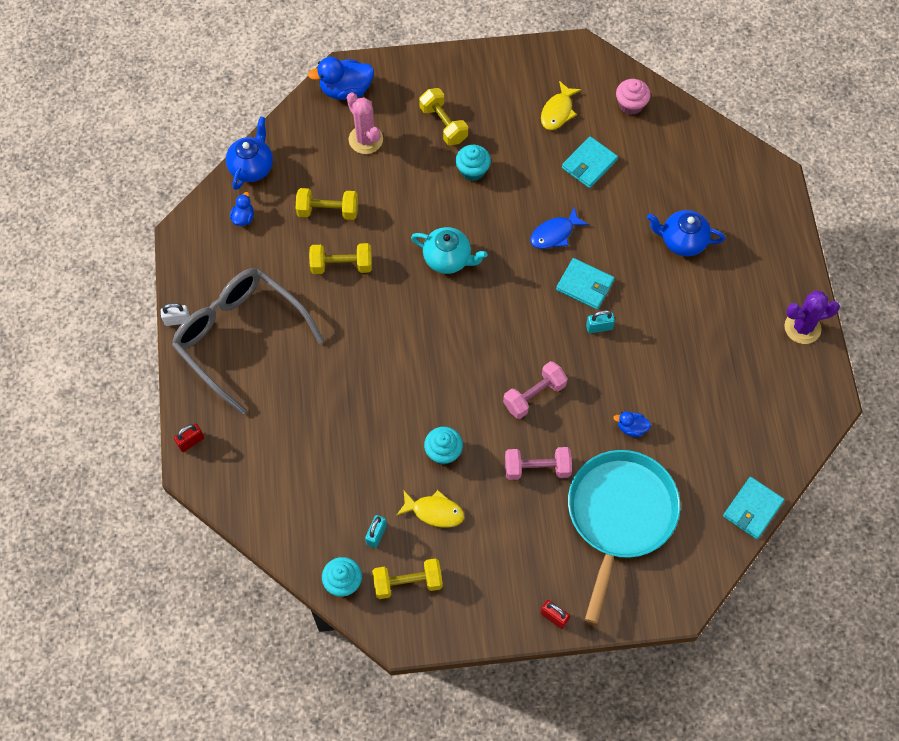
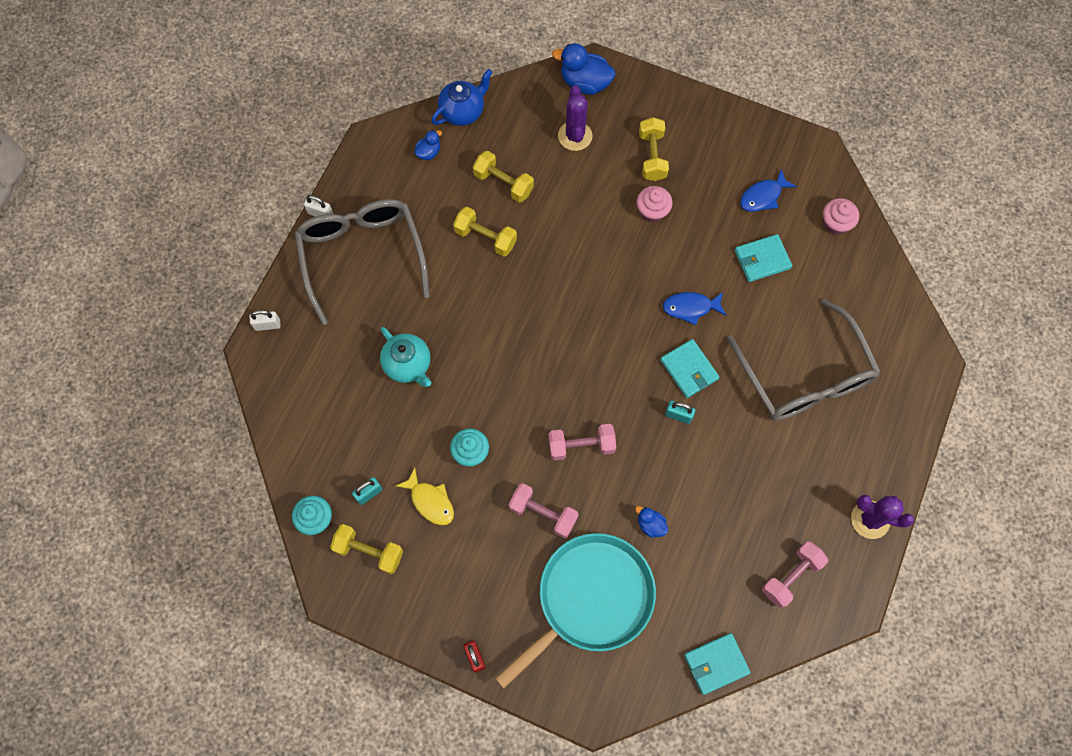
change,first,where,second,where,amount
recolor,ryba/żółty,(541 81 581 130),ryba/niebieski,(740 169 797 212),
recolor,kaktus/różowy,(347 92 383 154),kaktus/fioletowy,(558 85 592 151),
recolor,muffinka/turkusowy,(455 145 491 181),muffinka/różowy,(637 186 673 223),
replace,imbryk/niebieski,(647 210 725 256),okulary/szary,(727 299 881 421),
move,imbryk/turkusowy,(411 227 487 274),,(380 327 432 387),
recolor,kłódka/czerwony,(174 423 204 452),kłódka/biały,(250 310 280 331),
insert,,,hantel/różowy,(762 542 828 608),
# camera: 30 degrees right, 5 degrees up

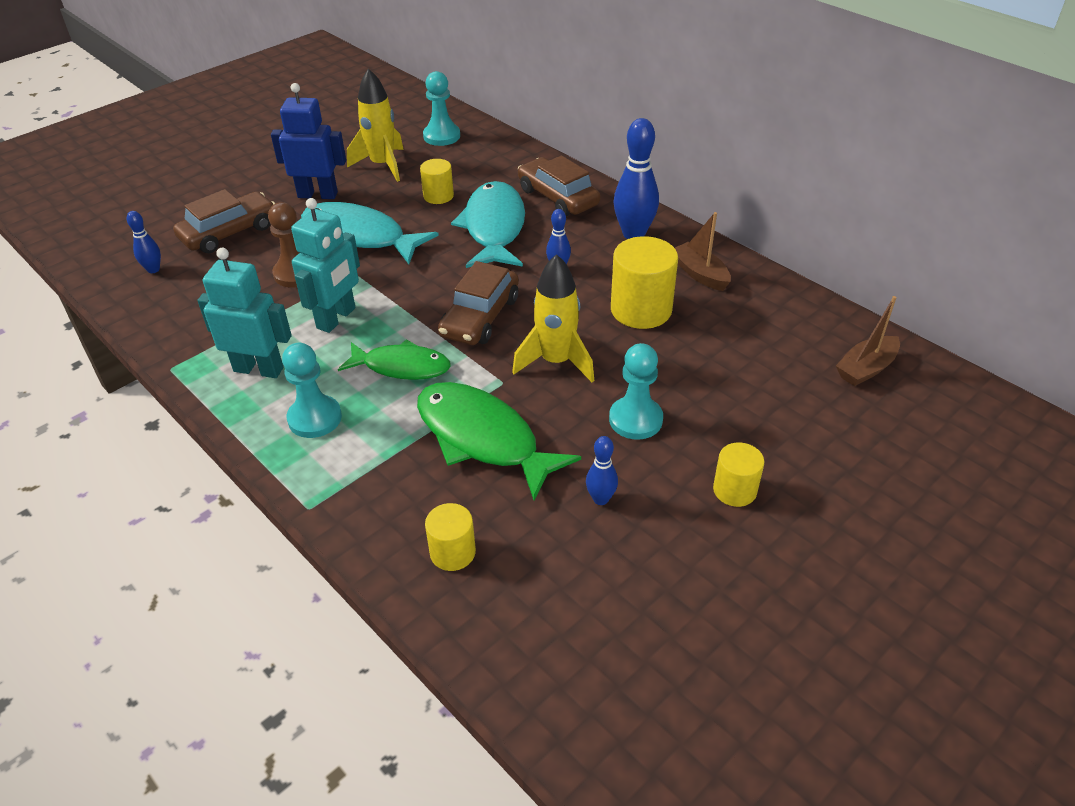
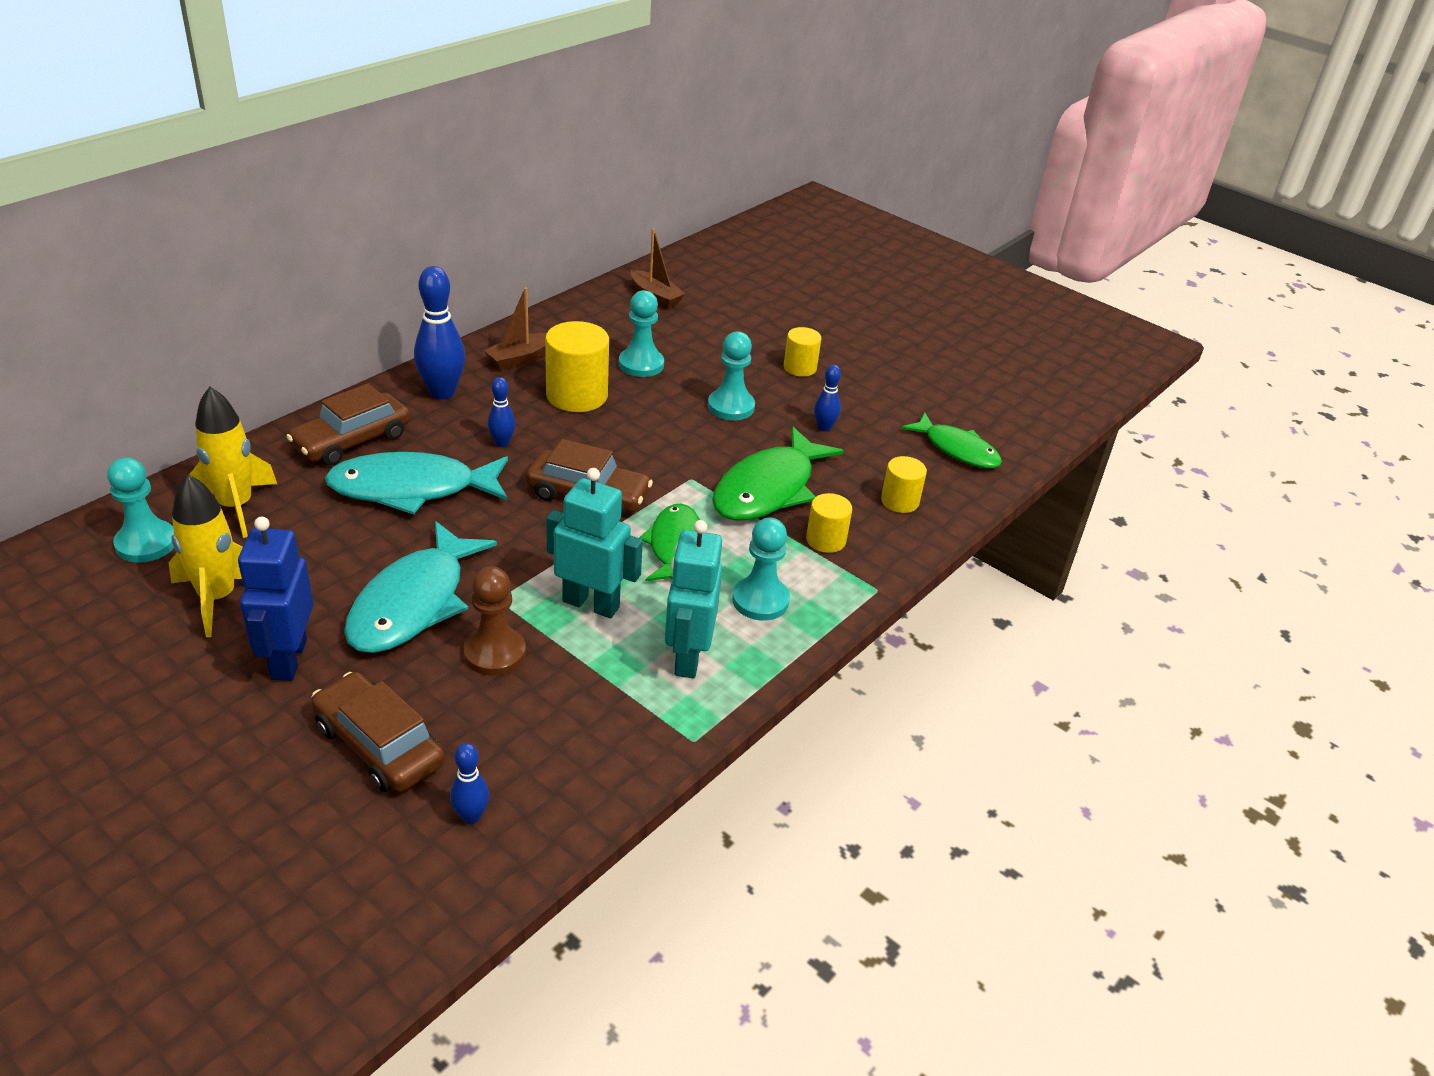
change,first,where,second,where,amount
move,walec/żółty,(420 159 454 204),,(806 493 852 553),
move,rakieta/żółty,(512 254 594 382),,(189 387 277 538),
insert,,,pionek/turkusowy,(619 290 664 377),
insert,,,ryba/zielony,(901 412 1002 468),
# camera: 100 degrees left, 5 degrees down

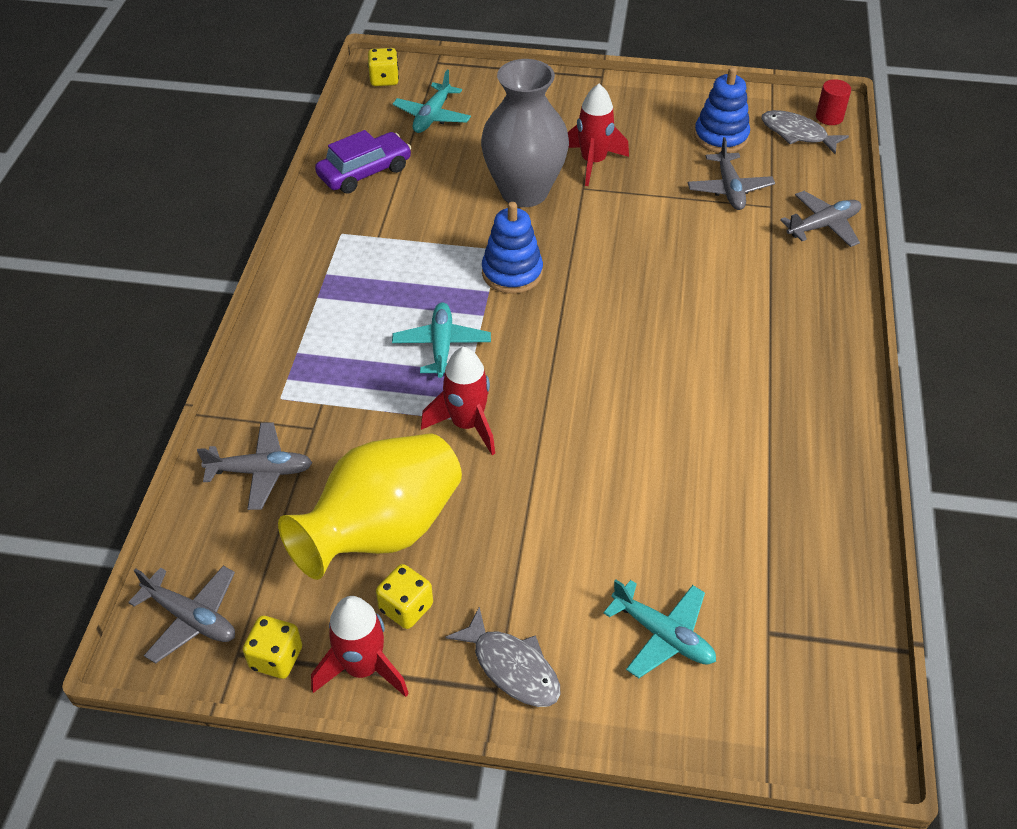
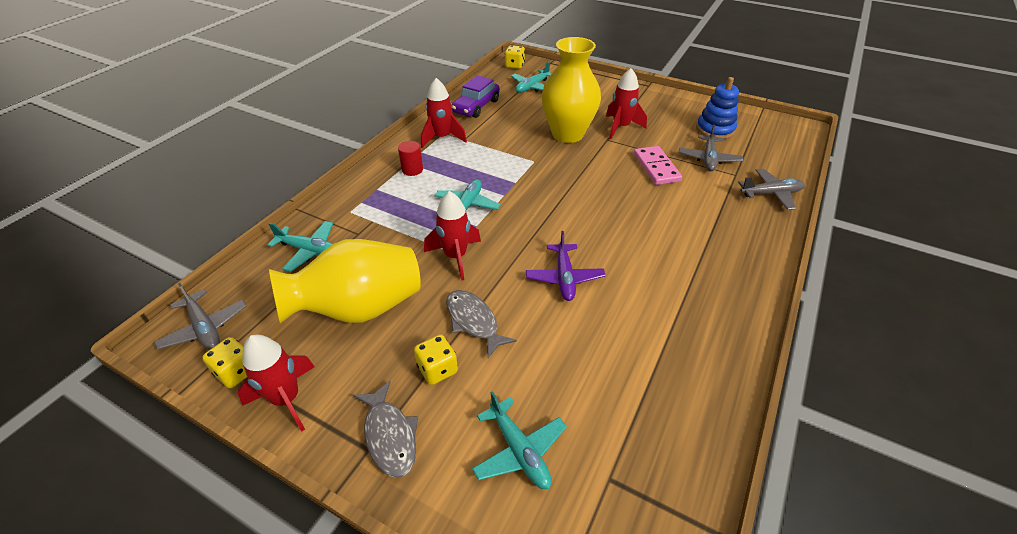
change,first,where,second,where,amount
recolor,wazon/szary,(481 59 569 207),wazon/żółty,(542 37 601 143),
move,walec/czerwony,(816 79 851 125),,(398 141 423 176),
move,ryba/szary,(761 110 849 154),,(446 290 517 358),
rotate,samochód/fioletowy,(315 130 412 194),,(452 75 500 118),135 degrees clockwise
delete,zabawka nakładanka/niebieski,(482 202 543 294),,,
recolor,samolot/szary,(197 422 312 510),samolot/turkusowy,(267 221 333 272),
move,kostka do gry/żółty,(376 564 433 629),,(414 335 458 385),
insert,,,rakieta/czerwony,(421 78 467 148),
insert,,,kostka domina/różowy,(634 146 682 185),
insert,,,samolot/fioletowy,(526 231 606 301),
# camera: 20 degrees right, 5 degrees down

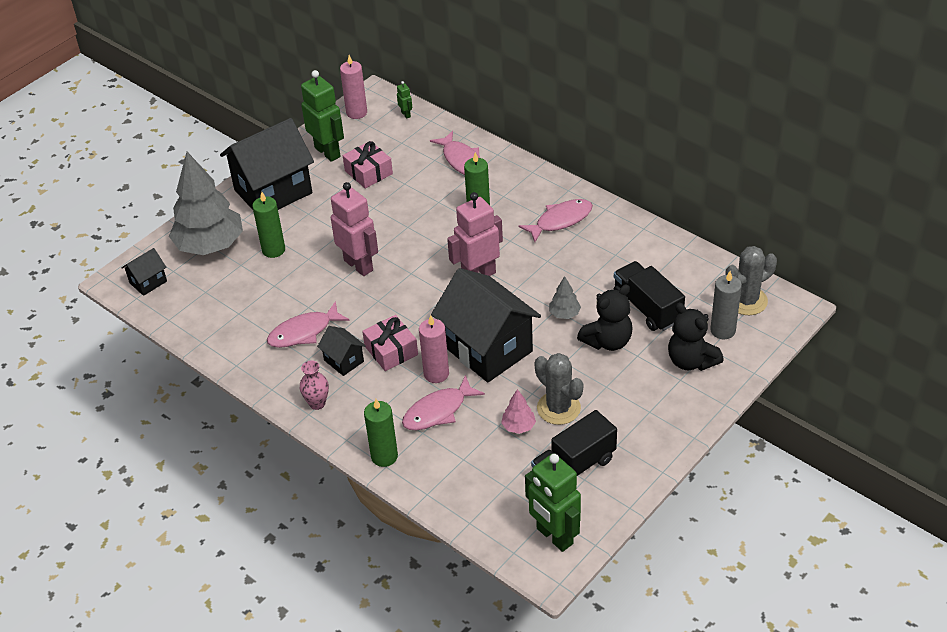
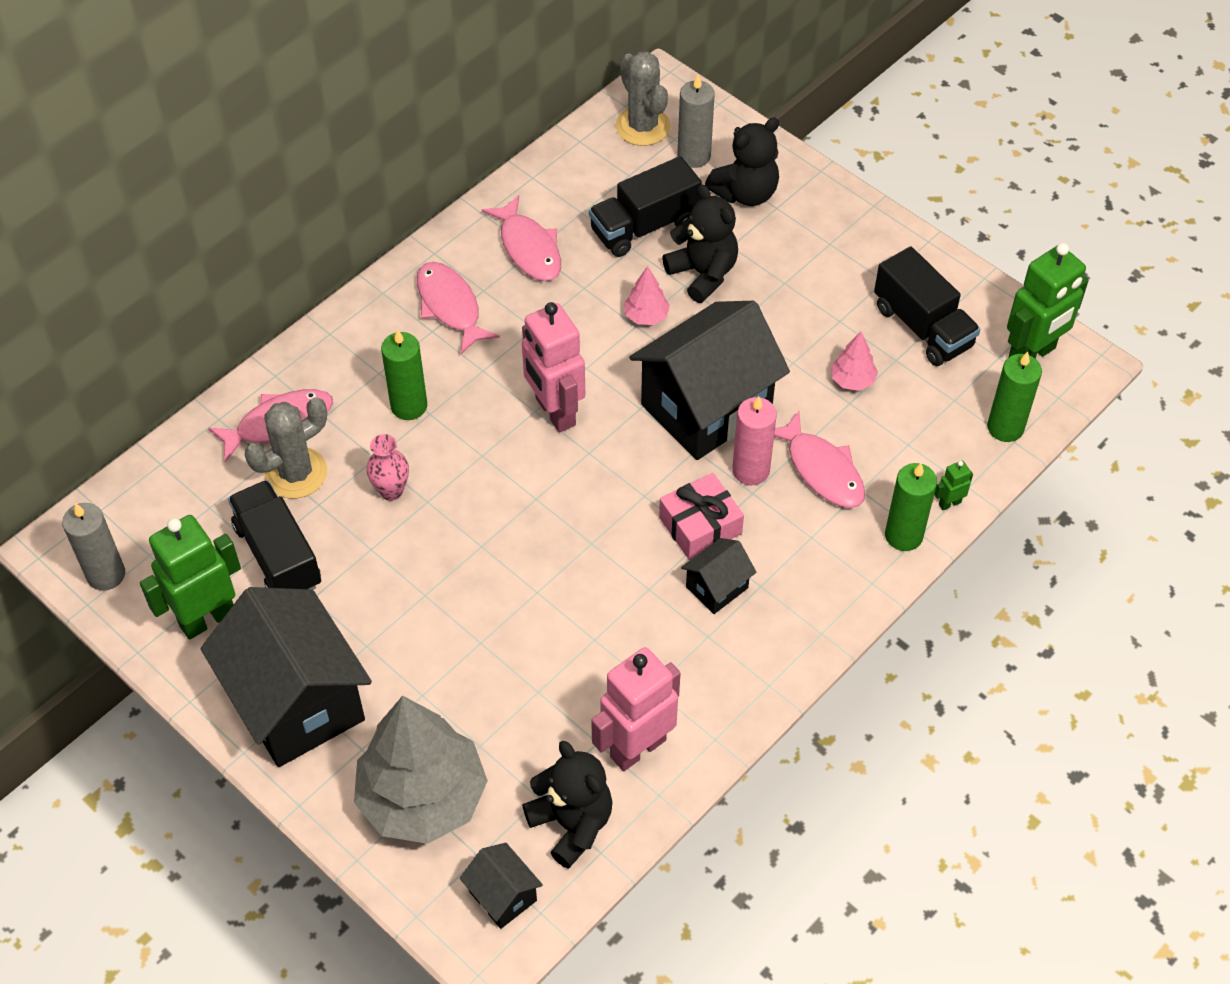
change,first,where,second,where,amount
recolor,świeca/różowy,(340 55 367 119),świeca/szary,(62 503 125 591),
move,robot/zielony,(397 81 412 119),,(934 461 973 510),
replace,prezent/różowy,(343 141 393 189),ciężarówka/czarny,(228 480 321 590),
move,robot/różowy,(331 182 378 276),,(591 647 680 771),
move,świeca/zielony,(252 192 285 258),,(987 352 1042 442),
recolor,drzewko/szary,(549 276 581 319),drzewko/różowy,(624 266 670 325),
move,ryba/różowy,(267 301 350 348),,(482 195 561 281),
move,kaktus/szary,(535 353 583 425),,(245 397 327 498),
move,wazon/różowy,(300 360 329 410),,(366 434 409 501),
insert,,,miś/czarny,(522 741 613 869),
# camera: 90 degrees left, 10 degrees up

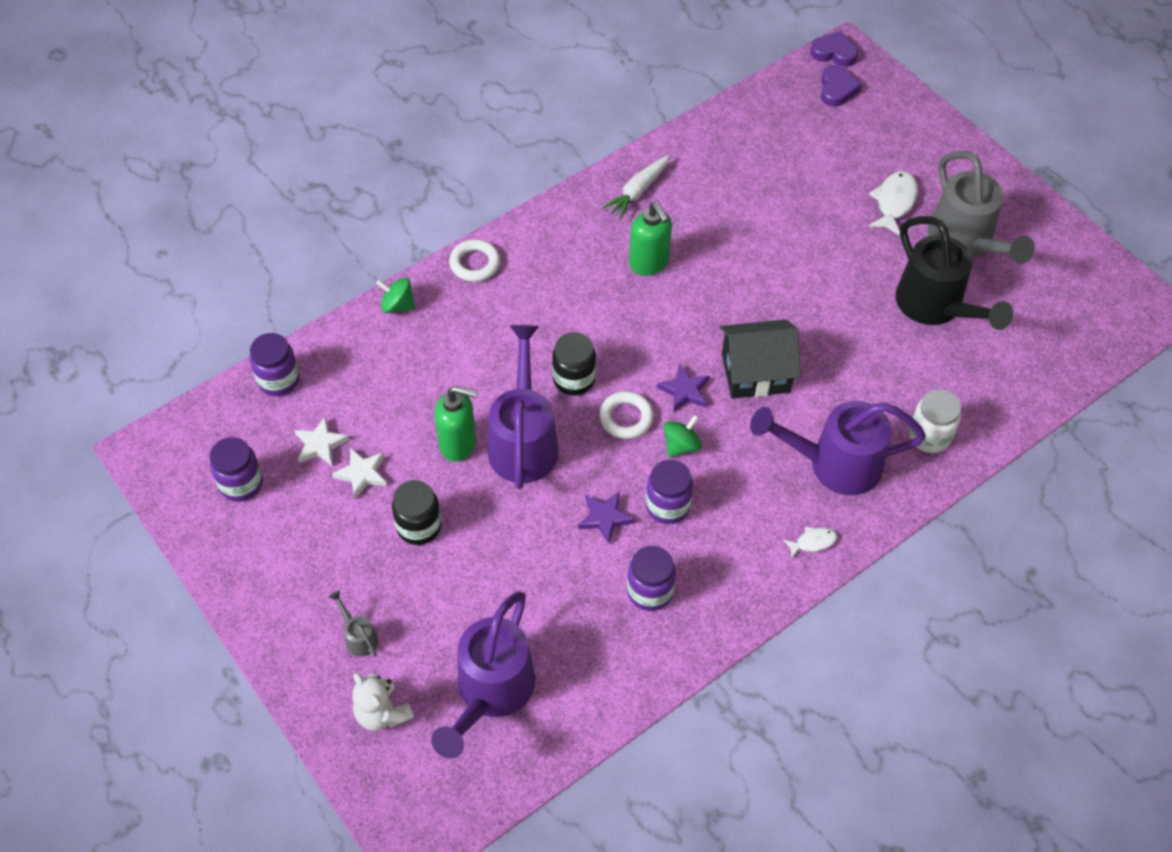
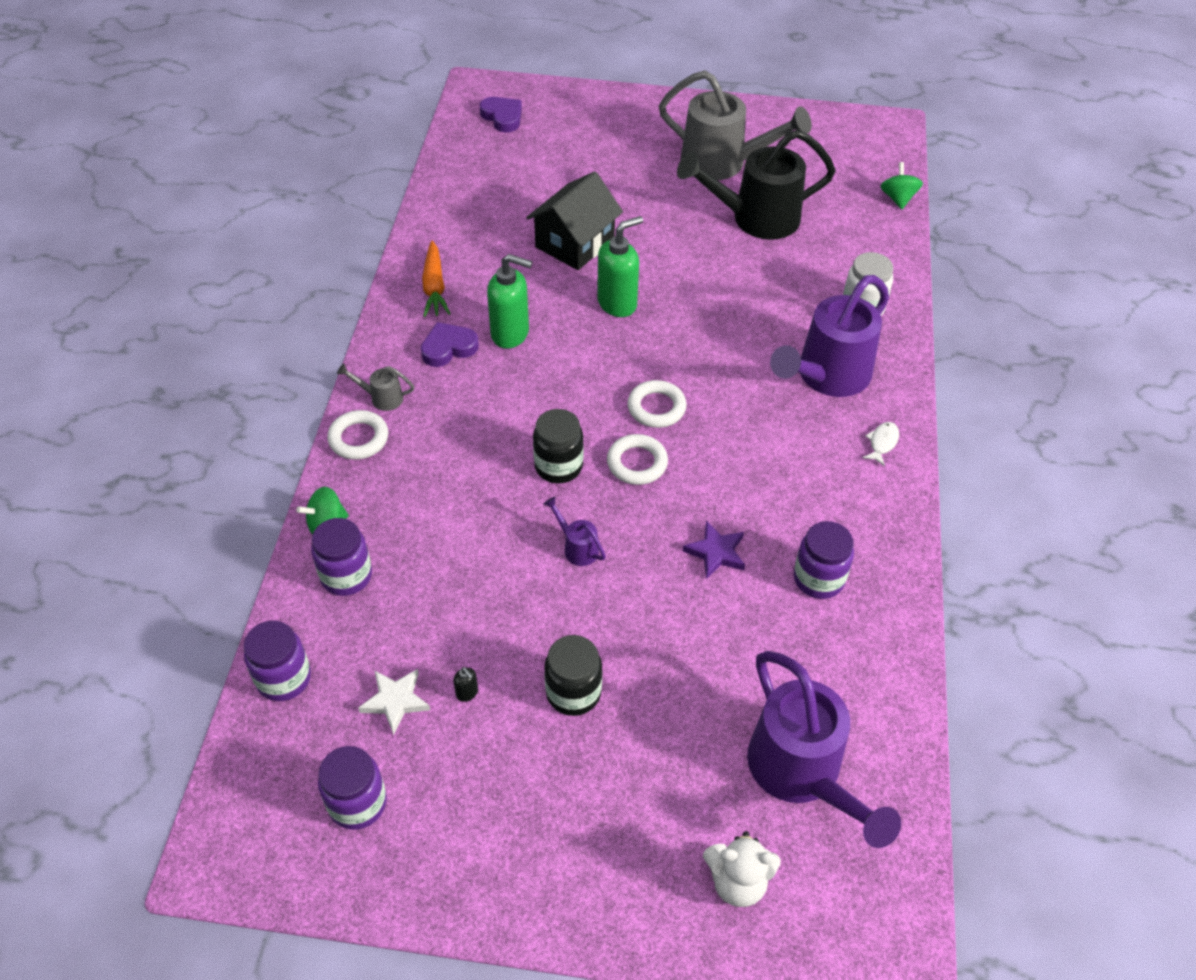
change,first,where,second,where,amount
move,serce/fioletowy,(810 31 858 67),,(421 322 479 367),
recolor,marchewka/biały,(602 155 670 219),marchewka/pomarańczowy,(422 241 451 317),
delete,ryba/biały,(868 171 918 236),,,
rotate,konewka/czarny,(896 216 1013 330),,(677 130 836 240),150 degrees clockwise
move,domek/czarny,(720 319 801 399),,(526 171 623 270),
resize,konewka/fioletowy,(488 325 559 489),,(544 497 606 566),x0.42
replace,gwiazda/fioletowy,(657 364 709 412),pierścień/biały,(627 380 687 428),
move,dozownik mydła/zielony,(434 386 478 462),,(597 216 643 317),
move,bączek/zielony,(664 415 702 457),,(880 162 923 209),
replace,gwiazda/biały,(332 448 387 499),dozownik mydła/czarny,(454 667 478 702),
move,słoik/fioletowy,(646 460 693 524),,(311 518 372 596),
move,konewka/szary,(329 590 378 657),,(337 363 414 411),
# camera: 45 degrees left, 5 degrees down

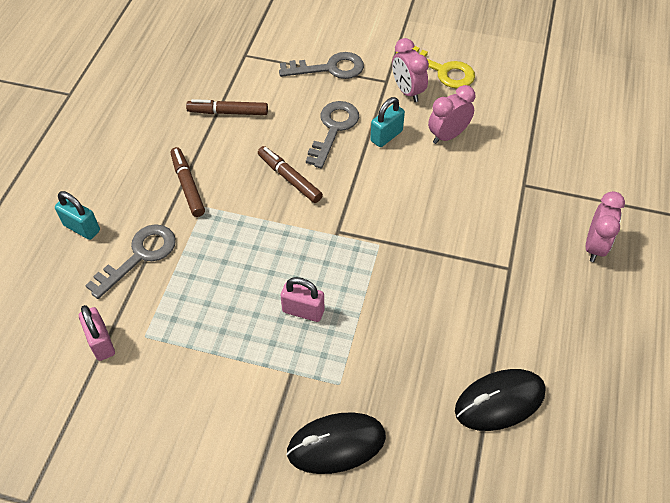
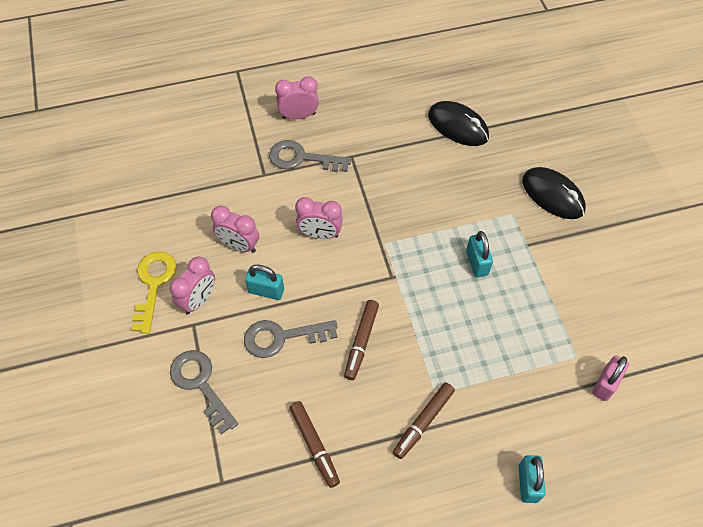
change,first,where,second,where,amount
move,klucz/szary,(85 224 176 299),,(269 140 351 172),
recolor,kłódka/różowy,(281 277 324 322),kłódka/turkusowy,(466 231 493 277),
insert,,,budzik/różowy,(295 197 343 239),
# camera: 120 degrees left, 5 degrees up

